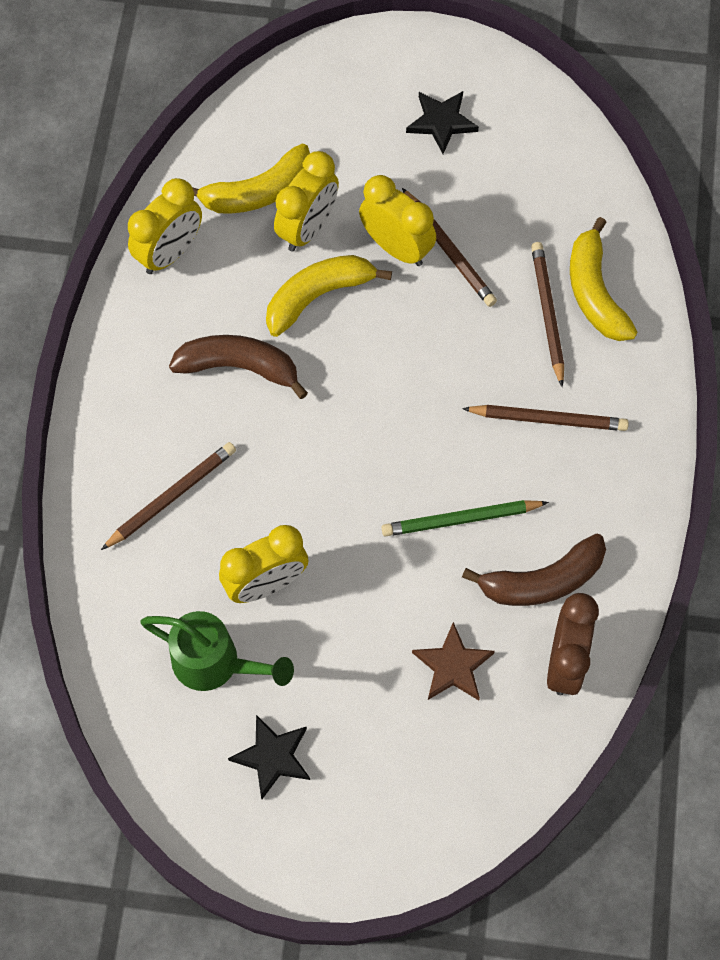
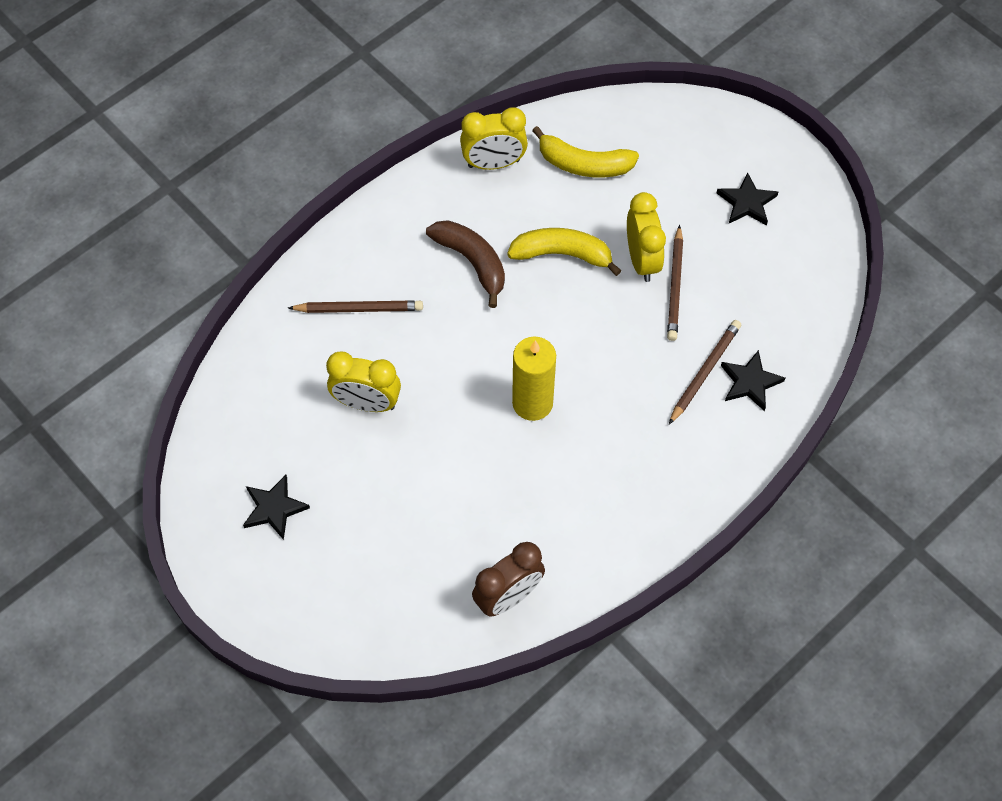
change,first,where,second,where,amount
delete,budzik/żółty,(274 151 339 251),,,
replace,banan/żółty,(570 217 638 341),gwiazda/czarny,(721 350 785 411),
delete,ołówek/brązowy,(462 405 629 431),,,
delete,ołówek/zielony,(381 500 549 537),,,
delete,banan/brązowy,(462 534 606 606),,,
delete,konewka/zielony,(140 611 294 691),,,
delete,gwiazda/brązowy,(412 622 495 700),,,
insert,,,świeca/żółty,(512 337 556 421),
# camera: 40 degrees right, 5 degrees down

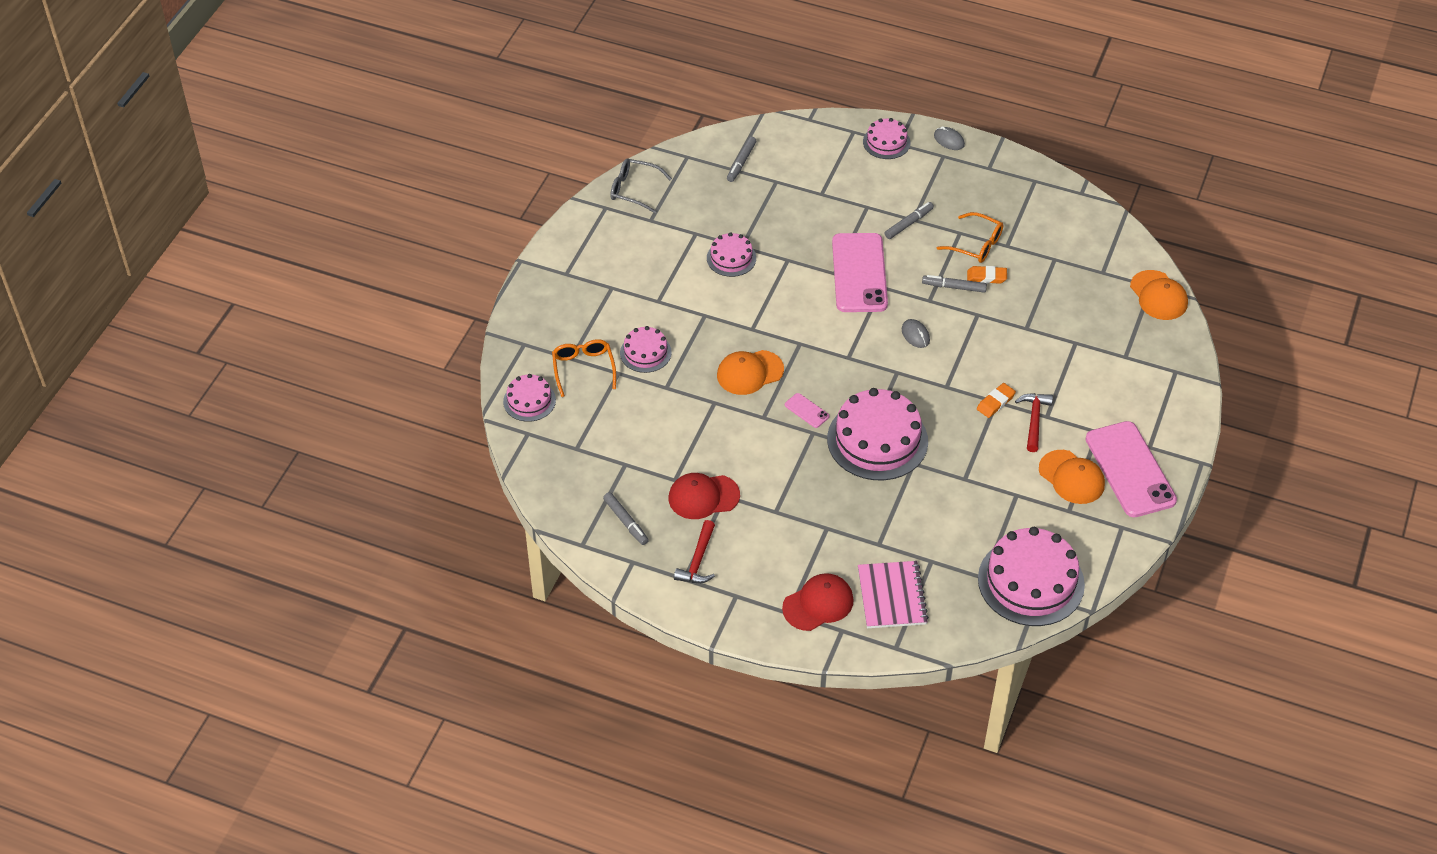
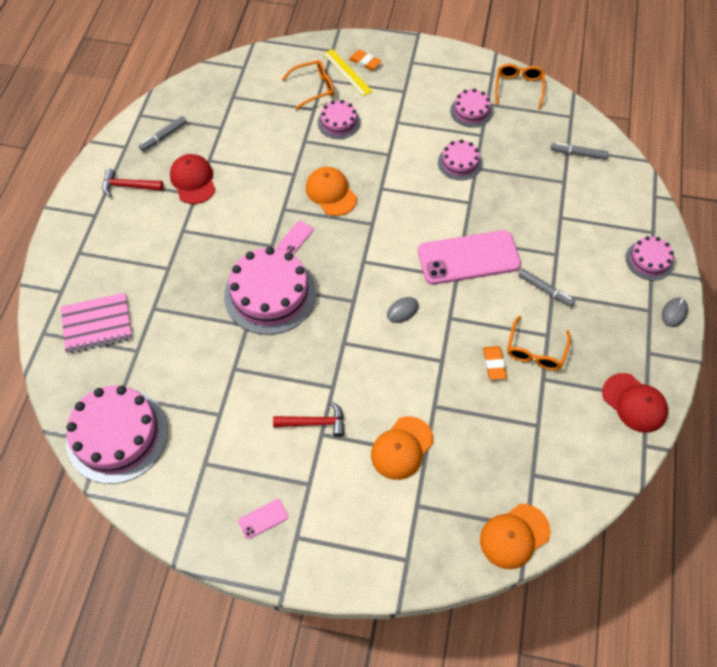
change,first,where,second,where,amount
recolor,okulary/szary,(610 158 672 213),okulary/pomarańczowy,(495 64 545 109),
delete,flamaster/szary,(922 275 987 293),,,
move,tort/różowy,(503 374 556 422),,(450 89 493 128),
move,gumka do mazania/pomarańczowy,(977 383 1016 418),,(349 50 382 71),
resize,telefon/różowy,(1086 421 1177 517),,(238 499 288 539),x0.41
move,czapka/pomarańczowy,(1039 450 1105 504),,(371 416 434 480),
move,czapka/czerwony,(782 573 854 631),,(602 373 668 433),
insert,,,linijka/żółty,(323 49 373 96),
# camera: 80 degrees right, 10 degrees up

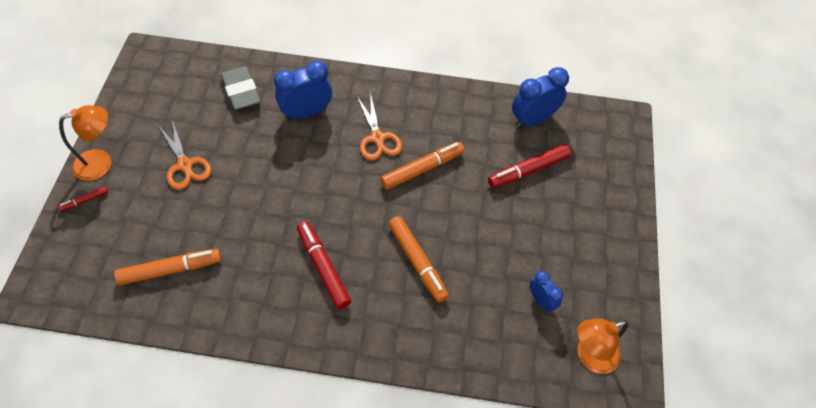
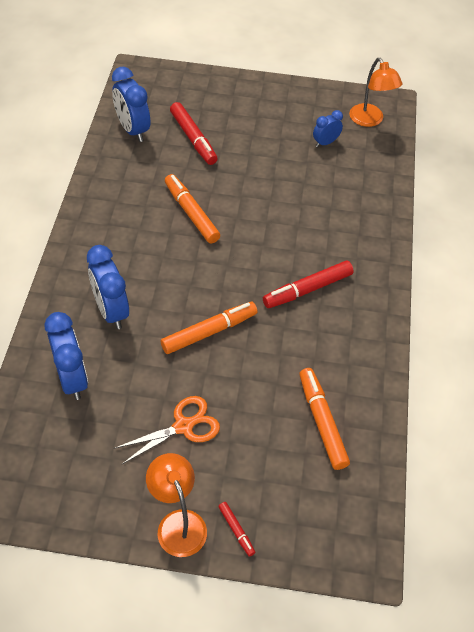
change,first,where,second,where,amount
replace,gumka do mazania/szary,(221 66 260 110),budzik/niebieski,(44 312 88 400),
delete,nożyczki/pomarańczowy,(357 92 402 160),,,
move,flamaster/pomarańczowy,(388 216 449 303),,(161 302 257 354),
# camera: 90 degrees left, 5 degrees down

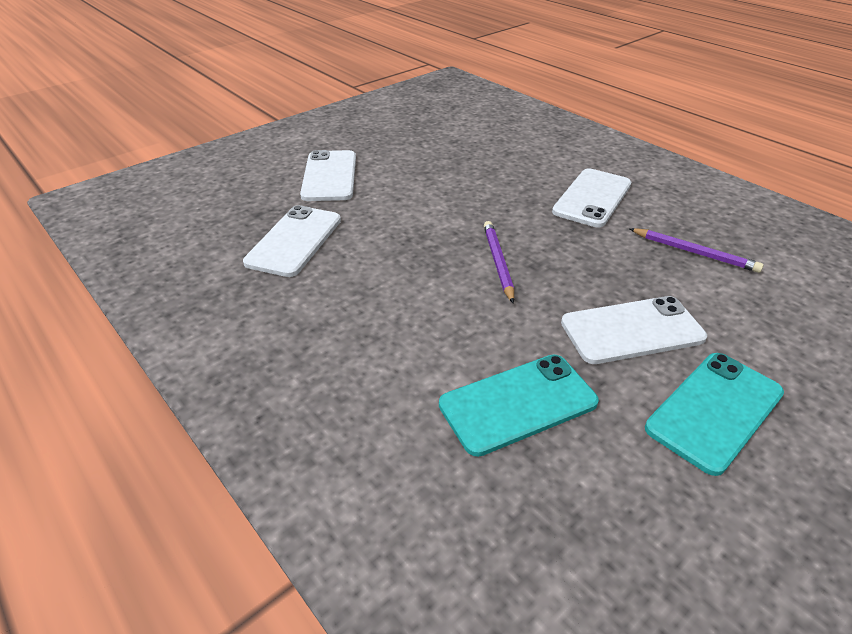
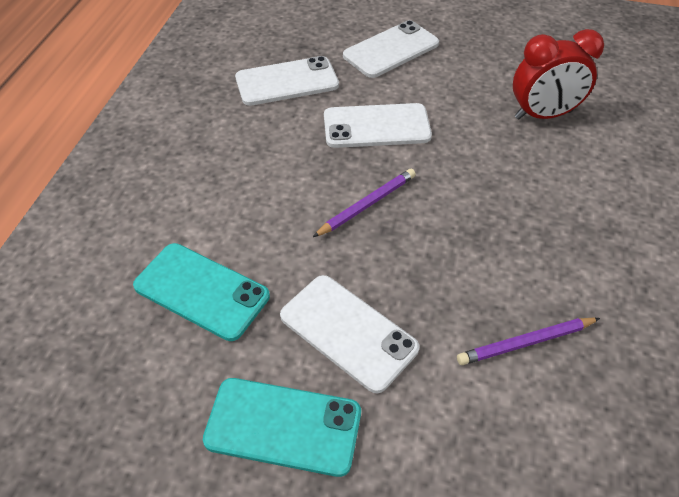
change,first,where,second,where,amount
move,telefon/biały,(552 168 631 227),,(324 103 432 148),
rotate,ołówek/fioletowy,(629 228 764 273),,(457 318 600 365),75 degrees clockwise
insert,,,budzik/czerwony,(513 29 604 120),
# camera: 55 degrees right, 10 degrees up

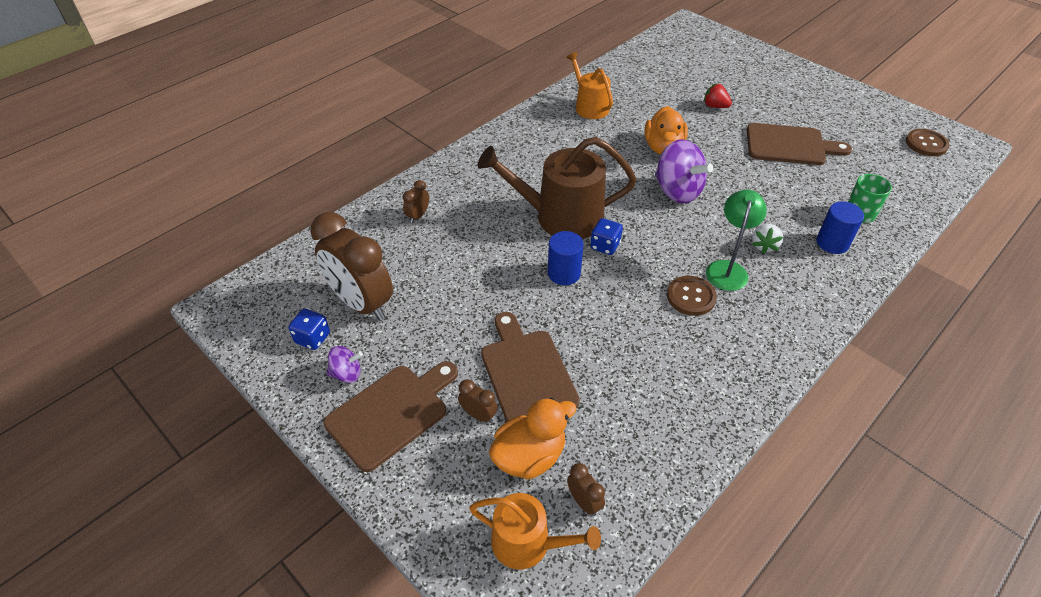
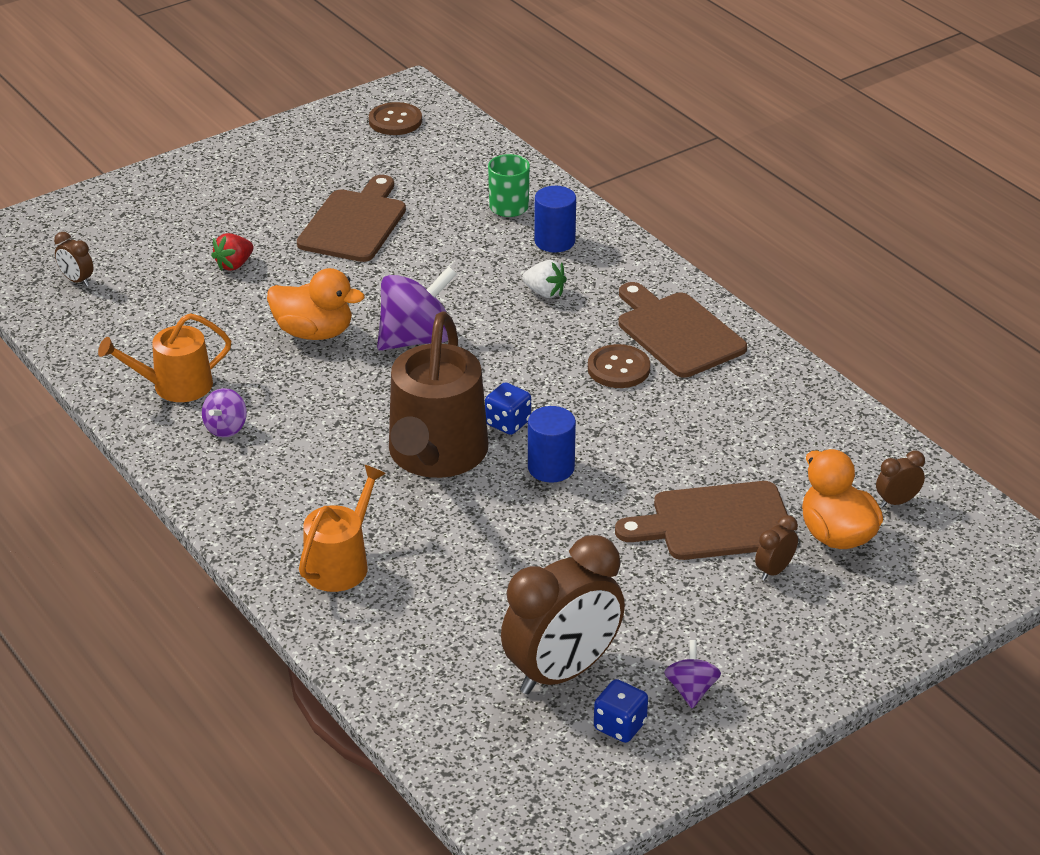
change,first,where,second,where,amount
move,budzik/brązowy,(403 180 429 223),,(54 232 94 287),
delete,lampka/zielony,(706 190 767 291),,,
move,deska do krojenia/brązowy,(323 361 458 472),,(618 282 747 378),
move,konewka/pomarańczowy,(469 493 601 569),,(299 465 386 592),
insert,,,bączek/fioletowy,(202 388 247 437),
# camera: 80 degrees left, 10 degrees down

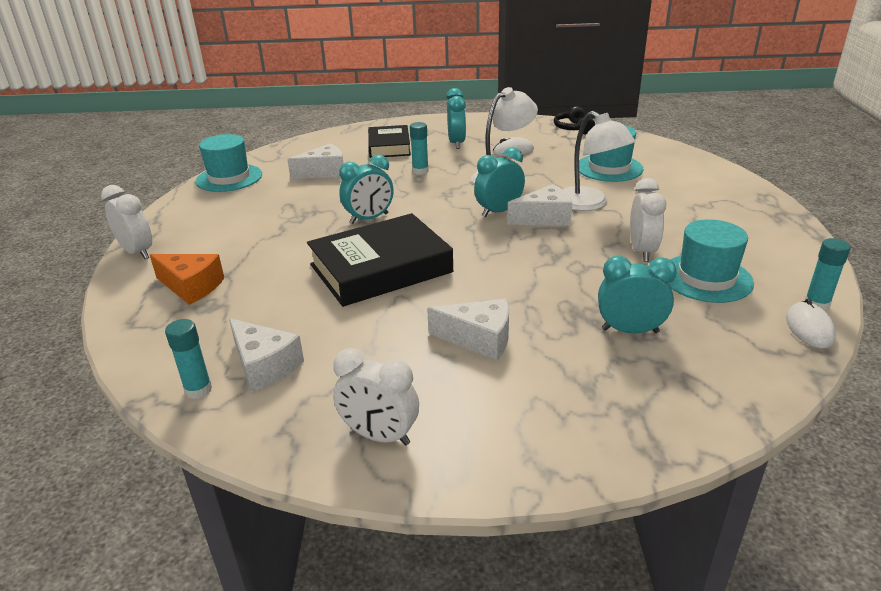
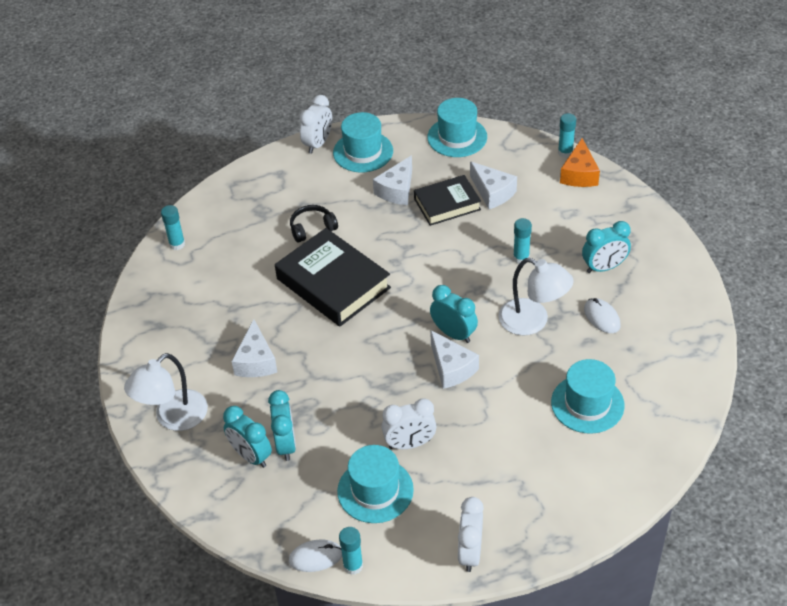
change,first,where,second,where,amount
move,słuchawki/czarny,(554 106 595 135),,(290 205 338 243),
move,lampka/biały,(563 111 635 211),,(124 353 208 431),
move,książka/czarny,(368 125 411 158),,(414 175 481 226),
move,budzik/turkusowy,(339 155 394 224),,(223 406 272 468),
move,ser/pomarańczowy,(150 254 224 305),,(560 138 600 187),
move,ser/biały,(229 318 304 392),,(373 155 412 205),
move,budzik/biały,(333 348 419 446),,(458 497 484 572),
insert,,,kapelusz/turkusowy,(333 112 393 172),
insert,,,klej w sztyfcie/turkusowy,(558 113 576 158),
# camera: 75 degrees right, 15 degrees up

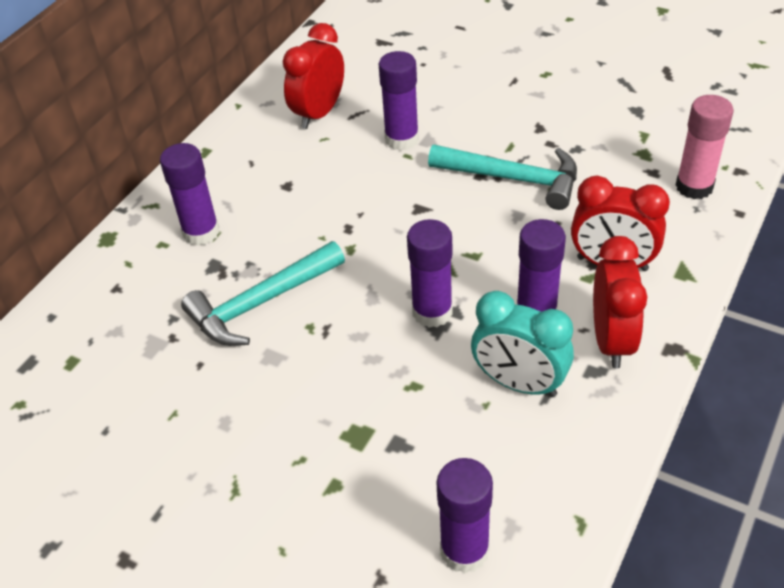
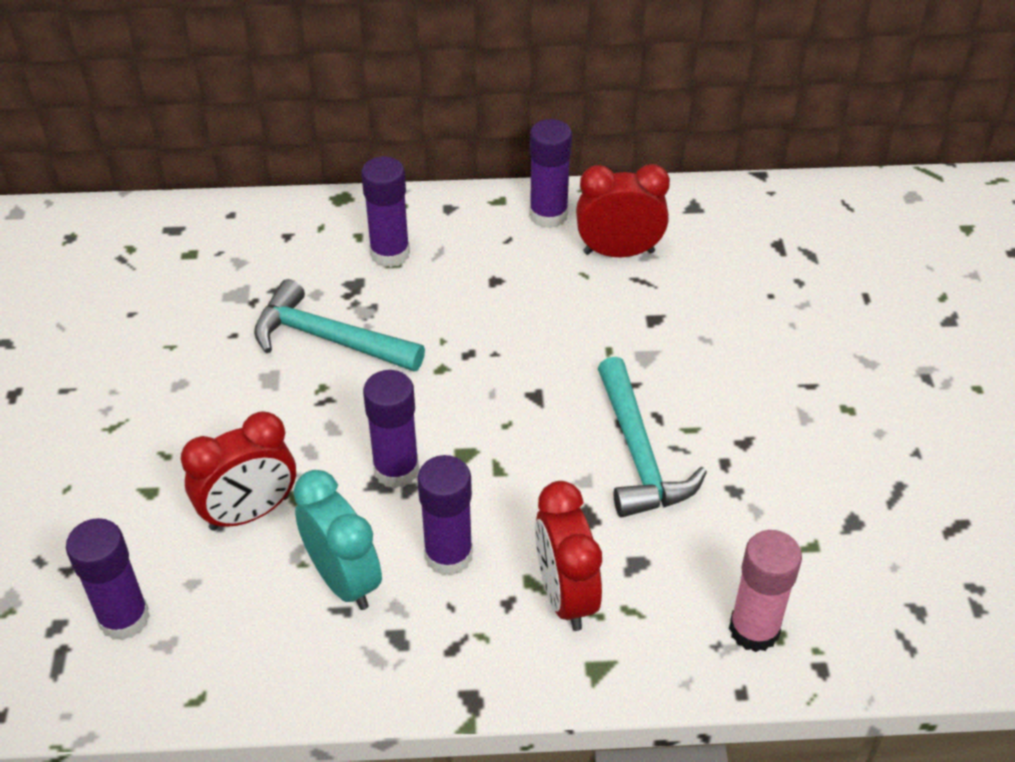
change,first,where,second,where,amount
move,klej w sztyfcie/fioletowy,(379 51 419 151),,(529 119 572 228),
move,budzik/czerwony,(593 236 647 368),,(181 411 296 531),
rotate,budzik/turkusowy,(471 291 574 397),,(293 470 382 610),150 degrees clockwise
# camera: 55 degrees right, 0 degrees up

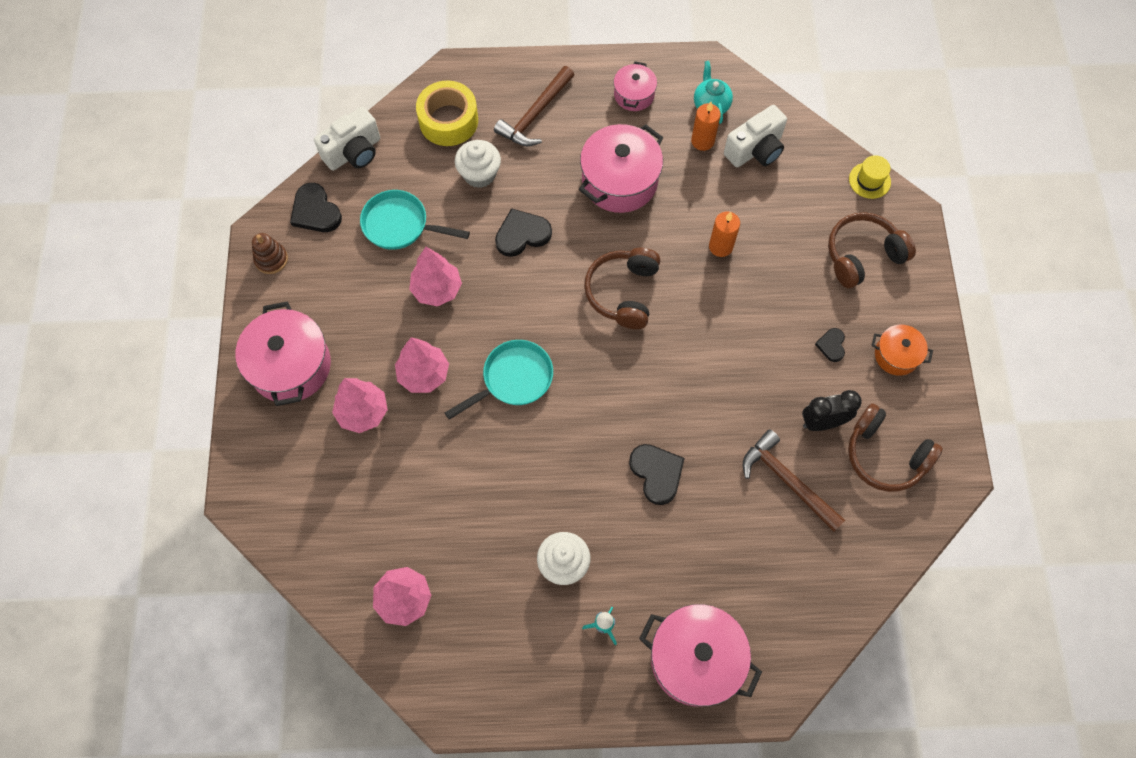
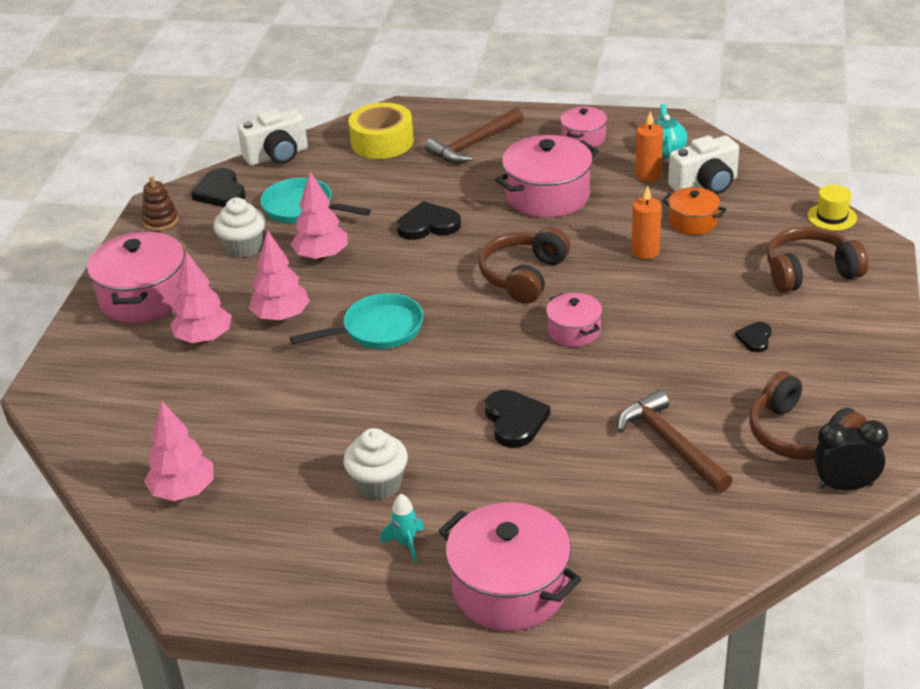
change,first,where,second,where,amount
move,muffinka/biały,(455 140 501 188),,(213 197 266 258),
move,garnek/pomarańczowy,(871 325 933 376),,(662 187 727 235),
move,budzik/czarny,(802 390 862 431),,(814 420 888 490),
insert,,,garnek/różowy,(546 293 603 347),
# camera: 15 degrees right, 30 degrees down

